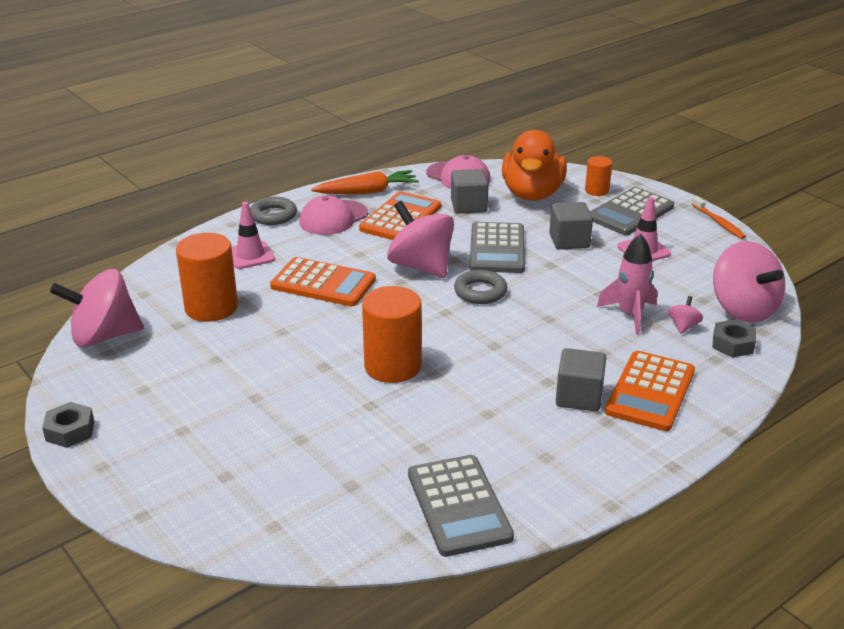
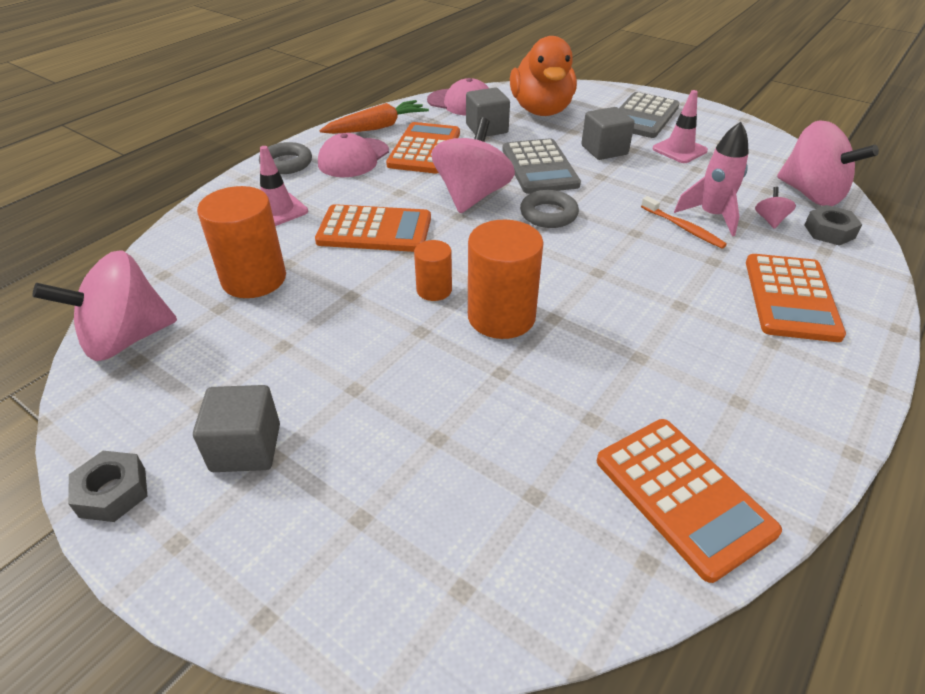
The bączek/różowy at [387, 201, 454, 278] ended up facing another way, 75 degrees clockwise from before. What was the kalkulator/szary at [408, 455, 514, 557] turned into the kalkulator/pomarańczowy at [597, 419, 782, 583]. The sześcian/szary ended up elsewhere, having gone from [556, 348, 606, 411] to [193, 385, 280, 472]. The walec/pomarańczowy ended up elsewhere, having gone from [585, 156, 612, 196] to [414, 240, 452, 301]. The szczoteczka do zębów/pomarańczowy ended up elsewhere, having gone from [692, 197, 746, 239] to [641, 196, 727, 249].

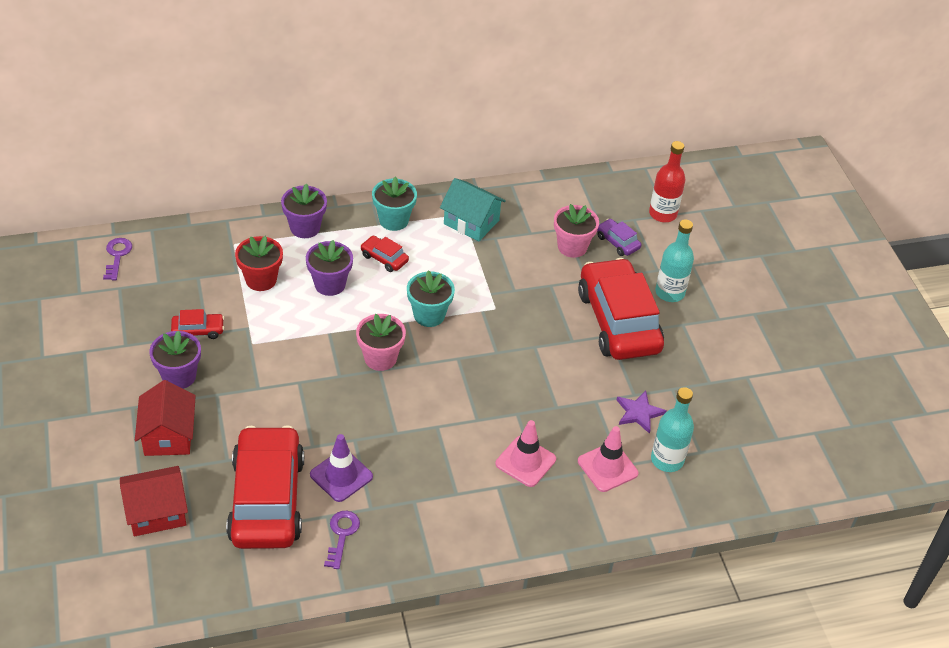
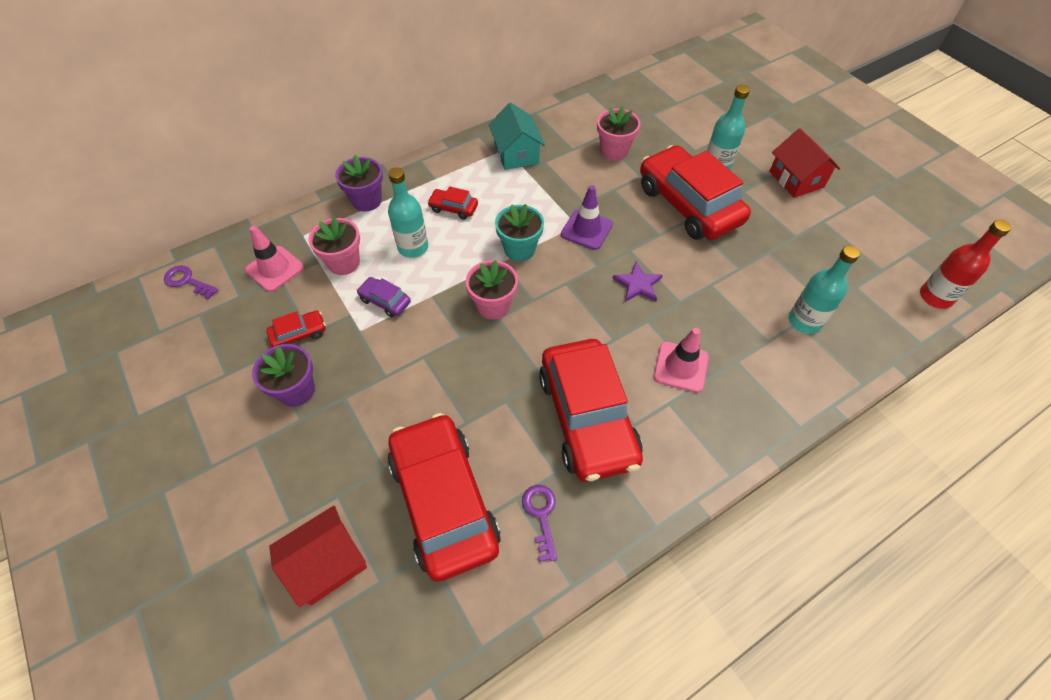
The klucz/fioletowy at [103, 238, 132, 280] ended up facing another way, 45 degrees counterclockwise from before. The domek/czerwony ended up elsewhere, having gone from [135, 380, 196, 456] to [769, 128, 840, 198]. What was the doniczka/czerwony at [235, 236, 283, 291] turned into the doniczka/różowy at [308, 216, 360, 275]. Where the doniczka/fioletowy stood at [306, 240, 353, 296], the butelka/turkusowy came to stand at [388, 167, 428, 258]. The pachołek/fioletowy ended up elsewhere, having gone from [310, 434, 373, 502] to [561, 185, 613, 250]. The second view lost the doniczka/turkusowy at [372, 176, 417, 231]. The domek/turkusowy at [440, 178, 506, 241] ended up facing another way, 60 degrees clockwise from before. The pachołek/różowy ended up elsewhere, having gone from [578, 426, 638, 492] to [245, 226, 304, 292]. The samochód/fioletowy ended up elsewhere, having gone from [597, 219, 641, 256] to [357, 277, 411, 317]. The gwiazda/fioletowy ended up elsewhere, having gone from [617, 391, 666, 434] to [612, 262, 663, 302]. The butelka/czerwony ended up elsewhere, having gone from [649, 141, 685, 222] to [920, 219, 1011, 309]. The second view gained the samochód/czerwony at [539, 339, 643, 482].

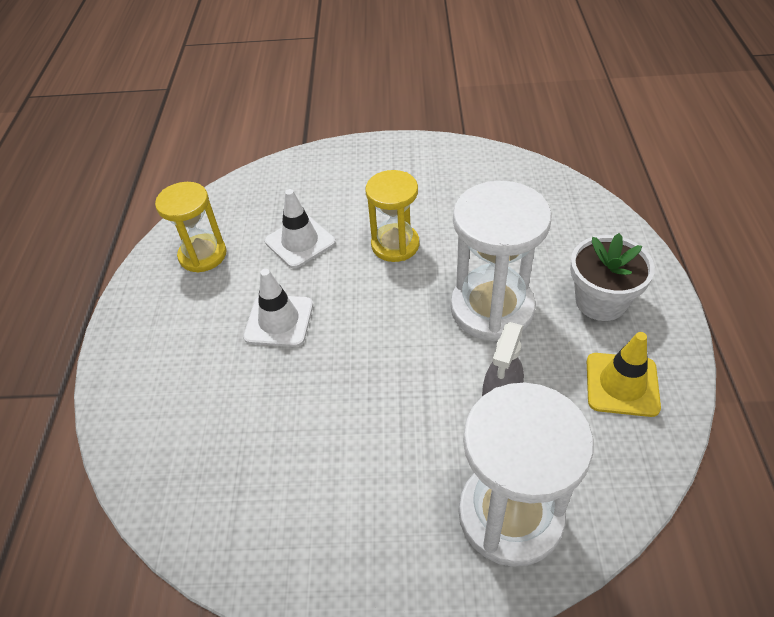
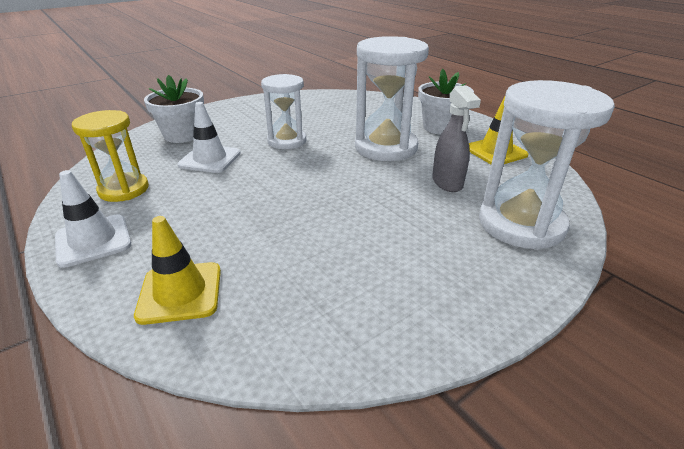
The pachołek/biały ended up elsewhere, having gone from [243, 269, 313, 347] to [55, 170, 131, 268]. What was the klepsydra/żółty at [365, 170, 419, 262] turned into the klepsydra/biały at [261, 74, 306, 149]. The second view gained the pachołek/żółty at [134, 216, 221, 325]. The second view gained the doniczka/biały at [144, 75, 204, 143].

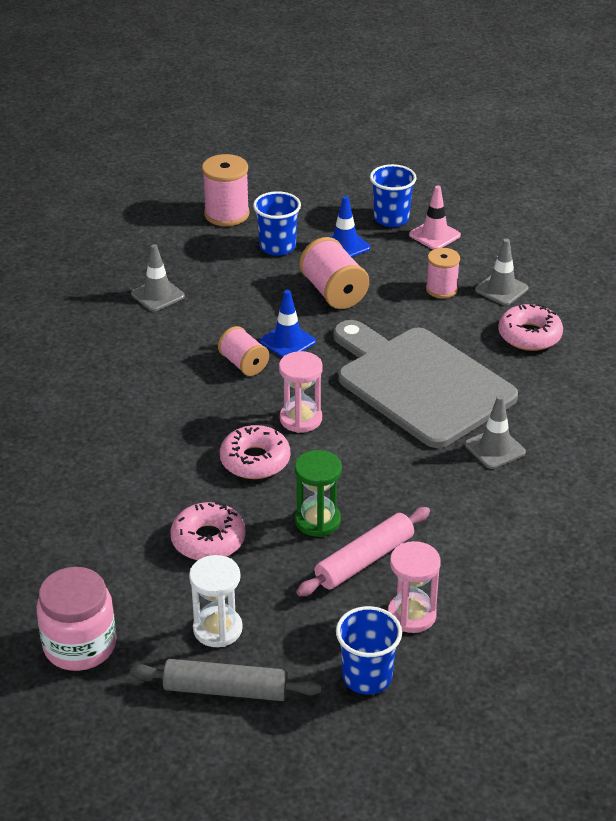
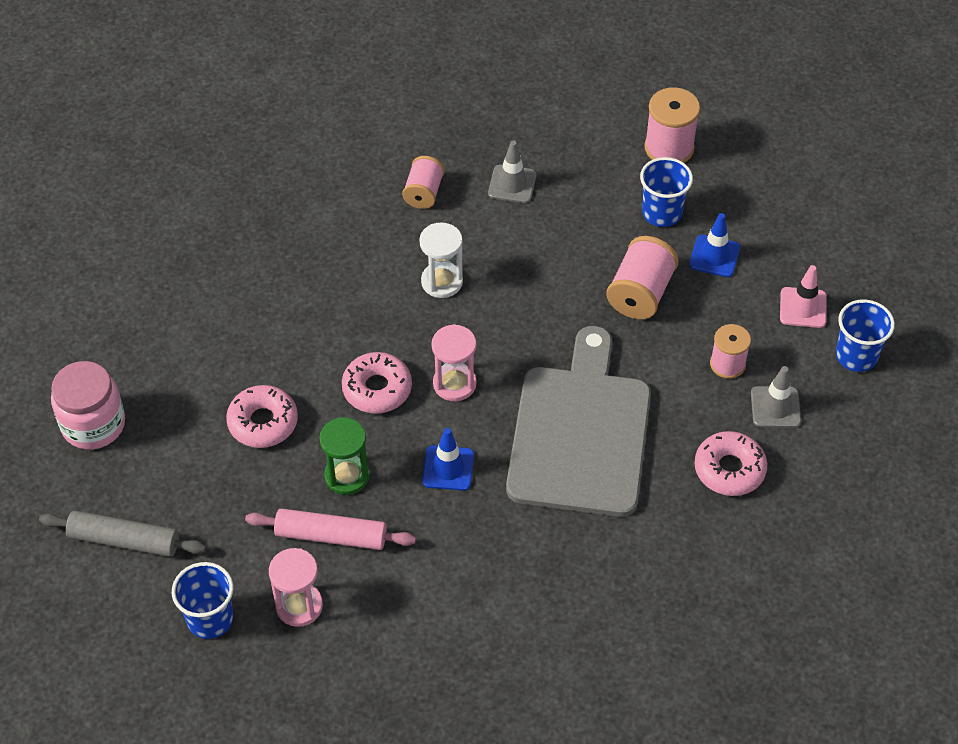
The wałek do ciasta/szary at [130, 659, 322, 701] ended up facing another way, 45 degrees counterclockwise from before. The klepsydra/biały ended up elsewhere, having gone from [189, 555, 243, 647] to [419, 222, 463, 298]. The szpulka/różowy ended up elsewhere, having gone from [218, 326, 269, 376] to [402, 156, 445, 209]. The pachołek/niebieski ended up elsewhere, having gone from [260, 290, 316, 358] to [422, 428, 474, 491]. The szklanka/niebieski ended up elsewhere, having gone from [370, 164, 417, 227] to [836, 299, 895, 372]. The second view lost the pachołek/szary at [465, 395, 526, 469].

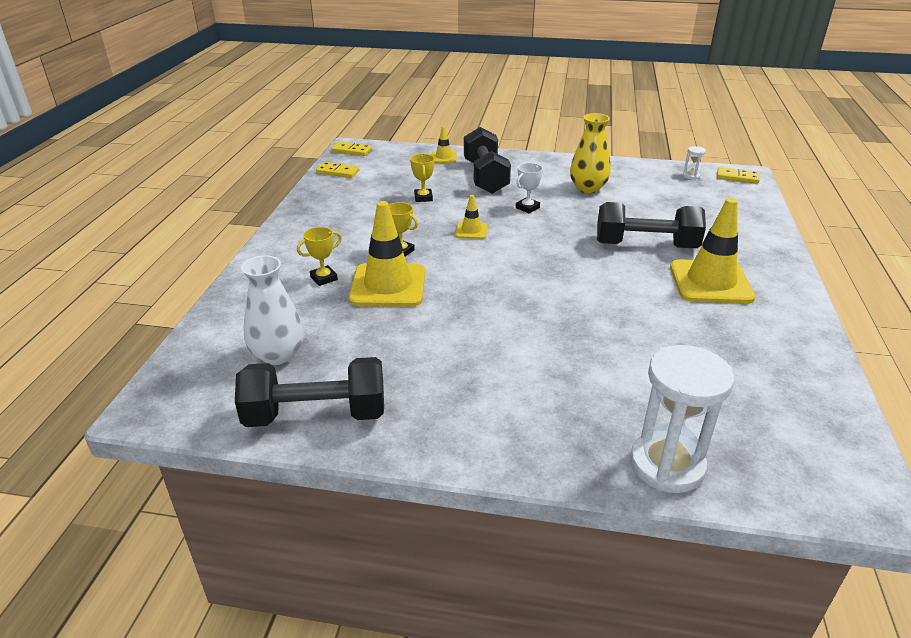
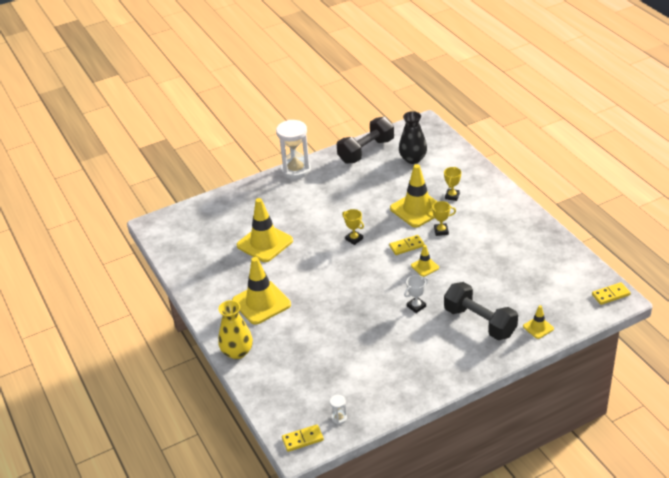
What was the wazon/biały at [241, 255, 304, 365] turned into the wazon/czarny at [399, 111, 427, 164]. The kostka domina/żółty ended up elsewhere, having gone from [316, 162, 359, 178] to [389, 235, 425, 255]. The puchar/żółty ended up elsewhere, having gone from [410, 154, 435, 202] to [342, 209, 364, 245]. The puchar/biały at [516, 163, 543, 213] ended up facing another way, 45 degrees clockwise from before. The wazon/żółty ended up elsewhere, having gone from [570, 113, 611, 193] to [218, 300, 253, 359]. The second view lost the hantel/czarny at [597, 202, 706, 248]. The klepsydra/biały ended up elsewhere, having gone from [630, 345, 734, 493] to [276, 120, 311, 179]. The second view gained the pachołek/żółty at [237, 198, 293, 262].

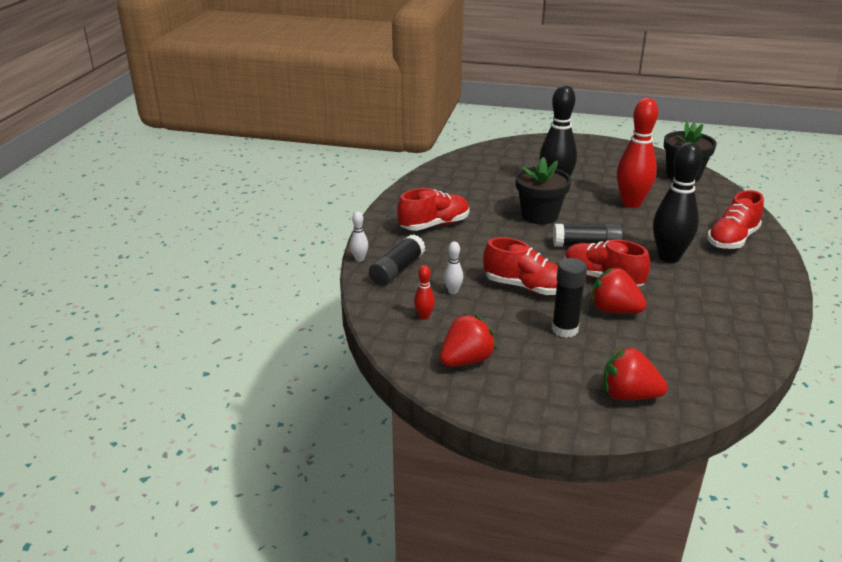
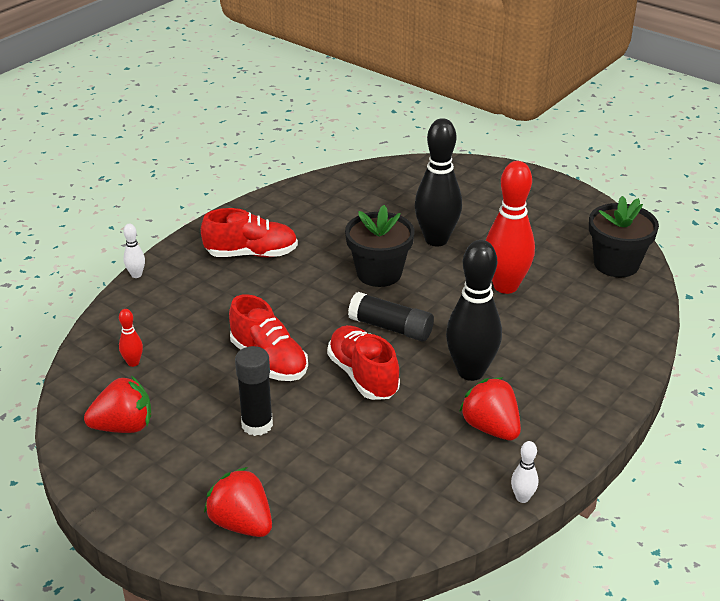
The second view lost the klej w sztyfcie/czarny at [369, 234, 426, 286]. The kręgiel/biały ended up elsewhere, having gone from [444, 242, 463, 294] to [511, 441, 538, 503]. The truskawka/czerwony ended up elsewhere, having gone from [591, 268, 647, 314] to [459, 377, 521, 440]. The second view lost the but/czerwony at [707, 190, 764, 249].

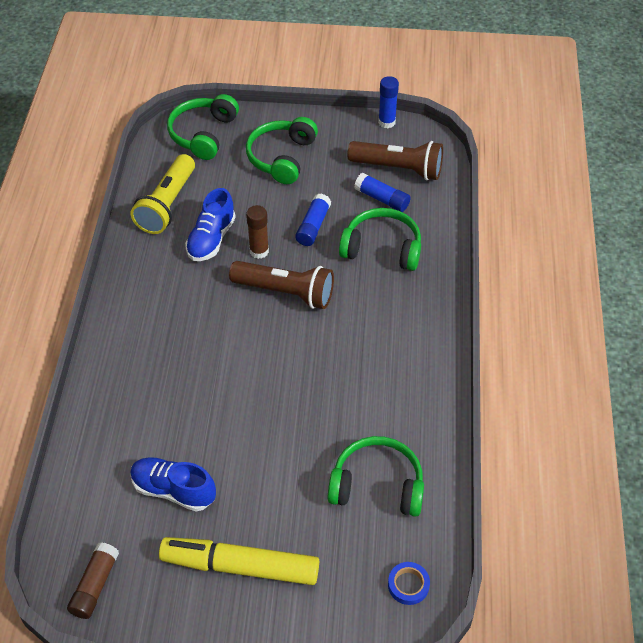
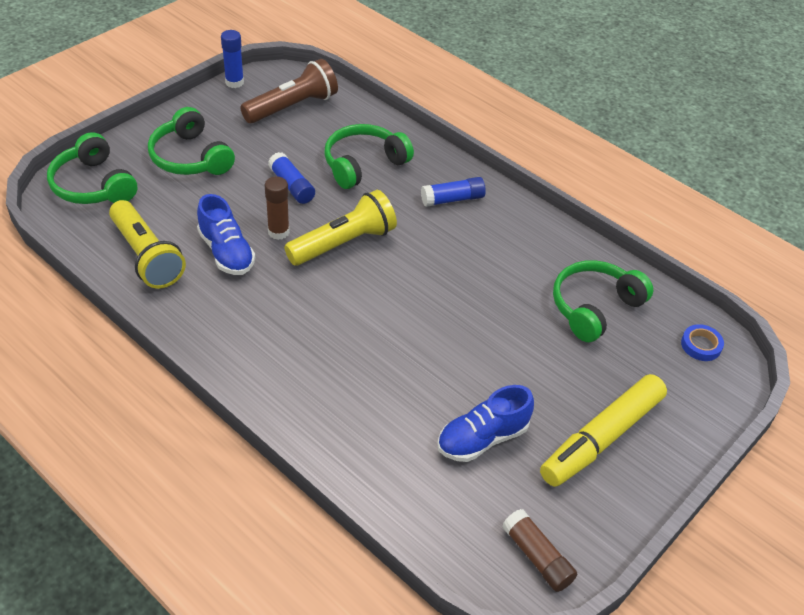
What was the latarka/brązowy at [229, 261, 334, 309] turned into the latarka/żółty at [284, 190, 397, 266]. The klej w sztyfcie/niebieski ended up elsewhere, having gone from [354, 173, 411, 212] to [421, 177, 486, 207].

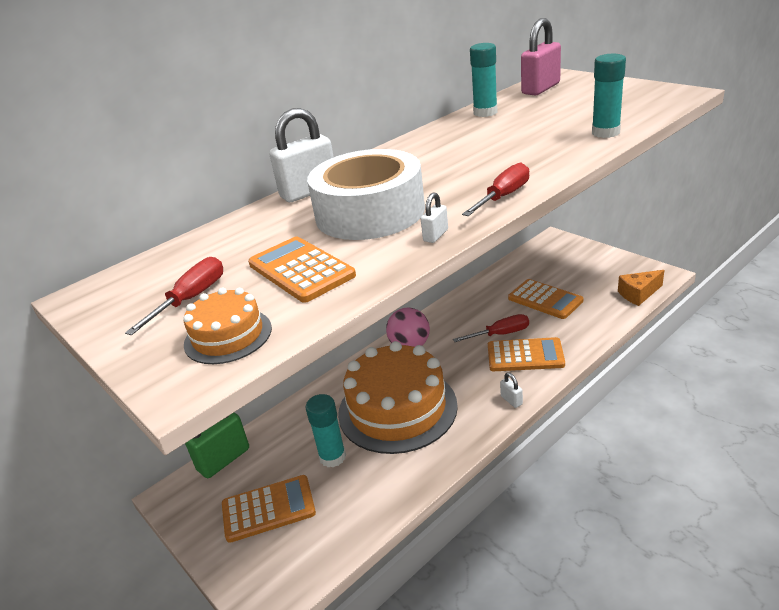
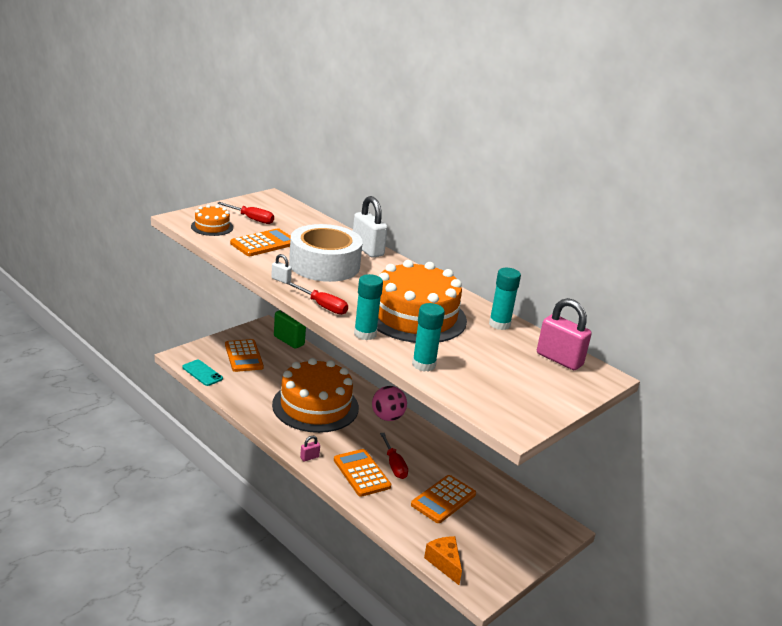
The klej w sztyfcie/turkusowy ended up elsewhere, having gone from [305, 394, 346, 467] to [354, 274, 383, 340]. The kalkulator/pomarańczowy at [488, 337, 565, 371] ended up facing another way, 150 degrees clockwise from before. What was the kłódka/biały at [500, 372, 523, 408] turned into the kłódka/różowy at [300, 436, 320, 461]. The second view gained the telefon/turkusowy at [182, 360, 223, 386]. The second view gained the tort/pomarańczowy at [377, 260, 467, 343].

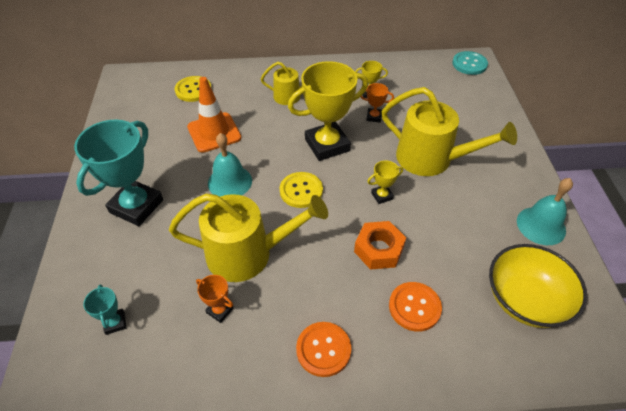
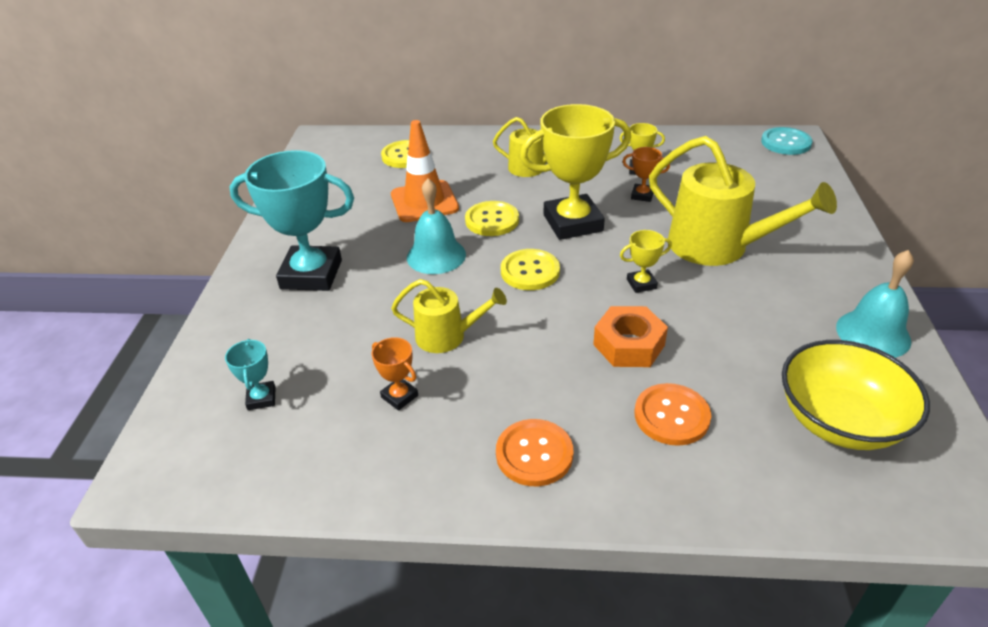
The puchar/turkusowy at [74, 120, 163, 226] ended up facing another way, 60 degrees clockwise from before. The size of the konewka/żółty at [169, 193, 328, 282] changed by a factor of 0.56. The second view gained the guzik/żółty at [465, 201, 519, 236].

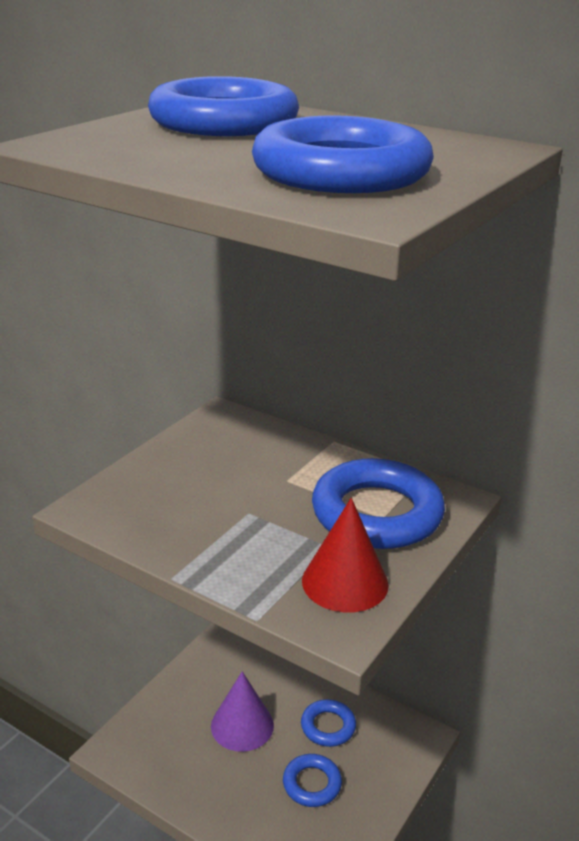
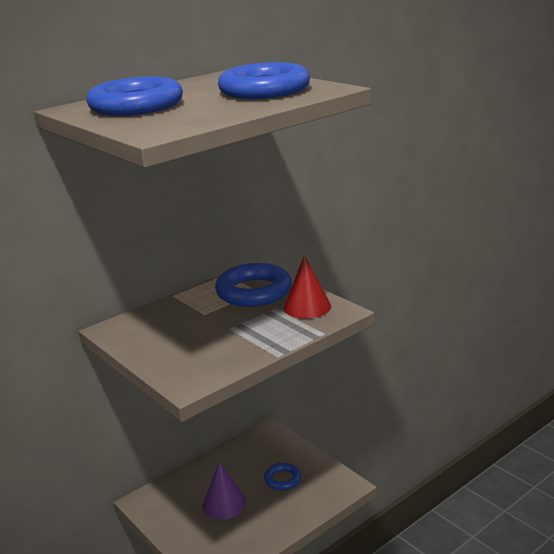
The second view lost the pierścień/niebieski at [301, 699, 356, 747].

